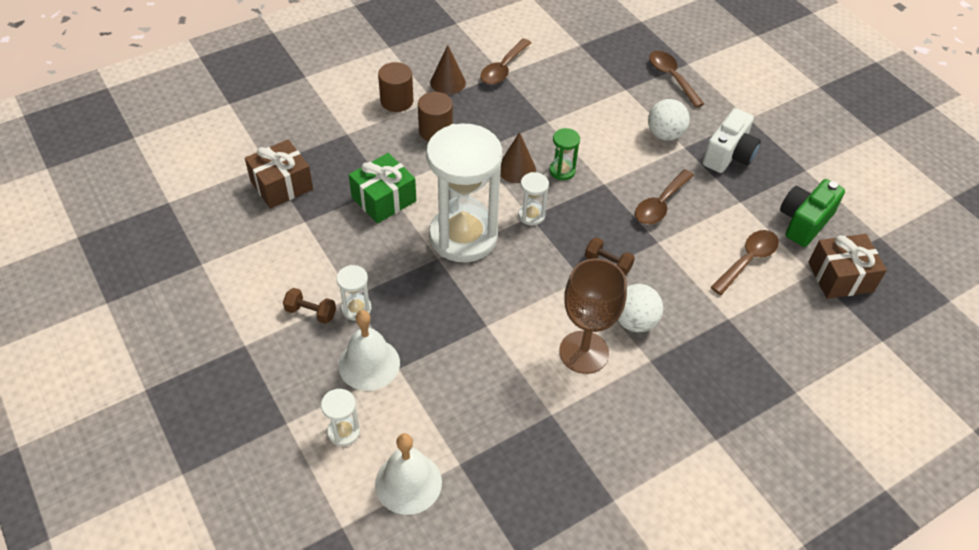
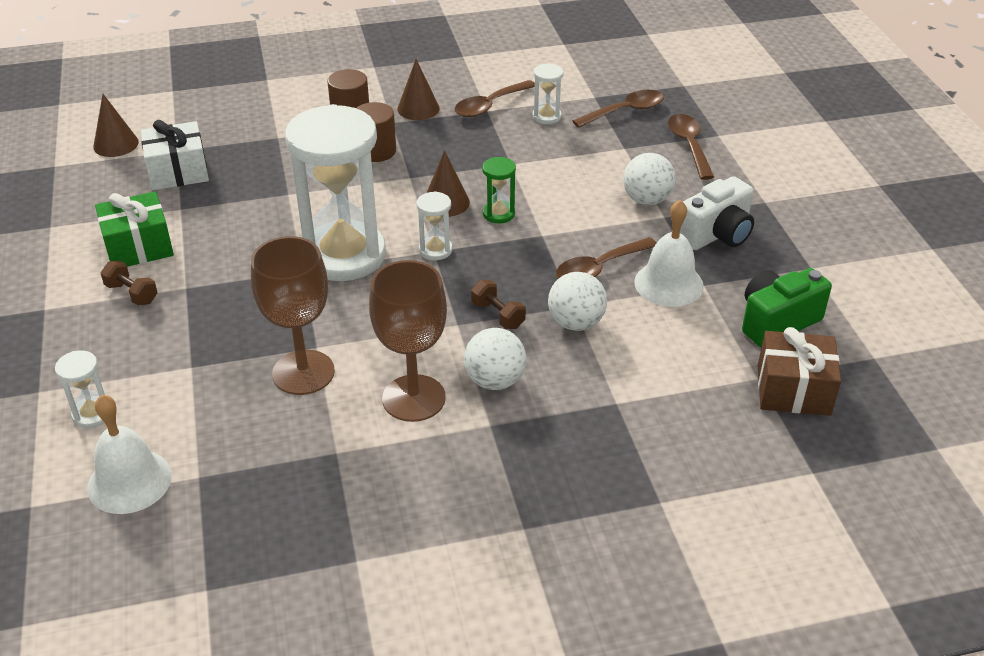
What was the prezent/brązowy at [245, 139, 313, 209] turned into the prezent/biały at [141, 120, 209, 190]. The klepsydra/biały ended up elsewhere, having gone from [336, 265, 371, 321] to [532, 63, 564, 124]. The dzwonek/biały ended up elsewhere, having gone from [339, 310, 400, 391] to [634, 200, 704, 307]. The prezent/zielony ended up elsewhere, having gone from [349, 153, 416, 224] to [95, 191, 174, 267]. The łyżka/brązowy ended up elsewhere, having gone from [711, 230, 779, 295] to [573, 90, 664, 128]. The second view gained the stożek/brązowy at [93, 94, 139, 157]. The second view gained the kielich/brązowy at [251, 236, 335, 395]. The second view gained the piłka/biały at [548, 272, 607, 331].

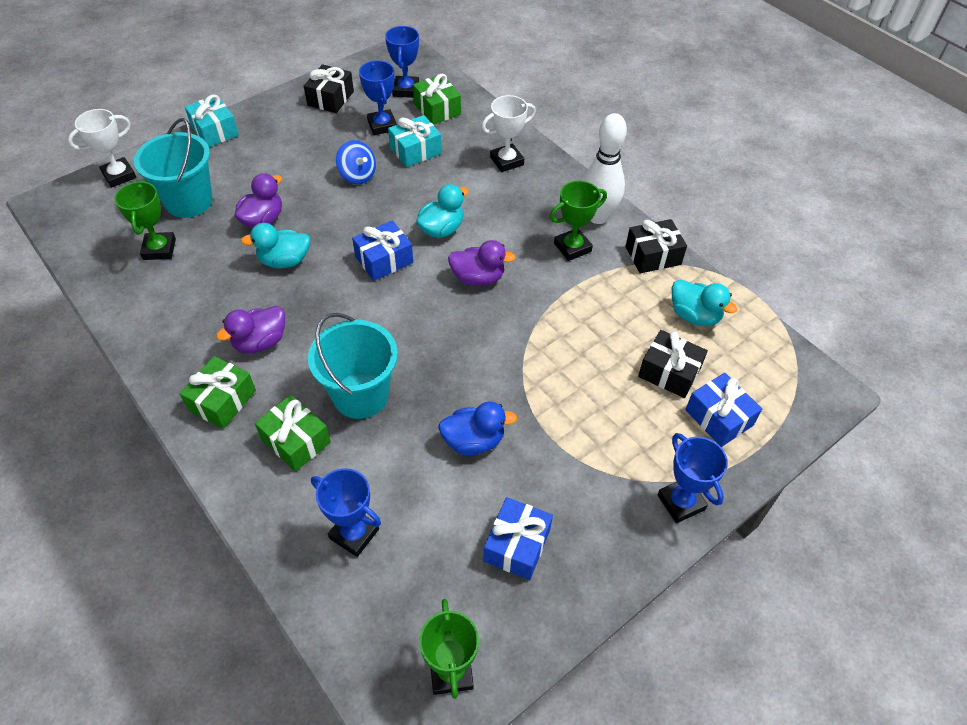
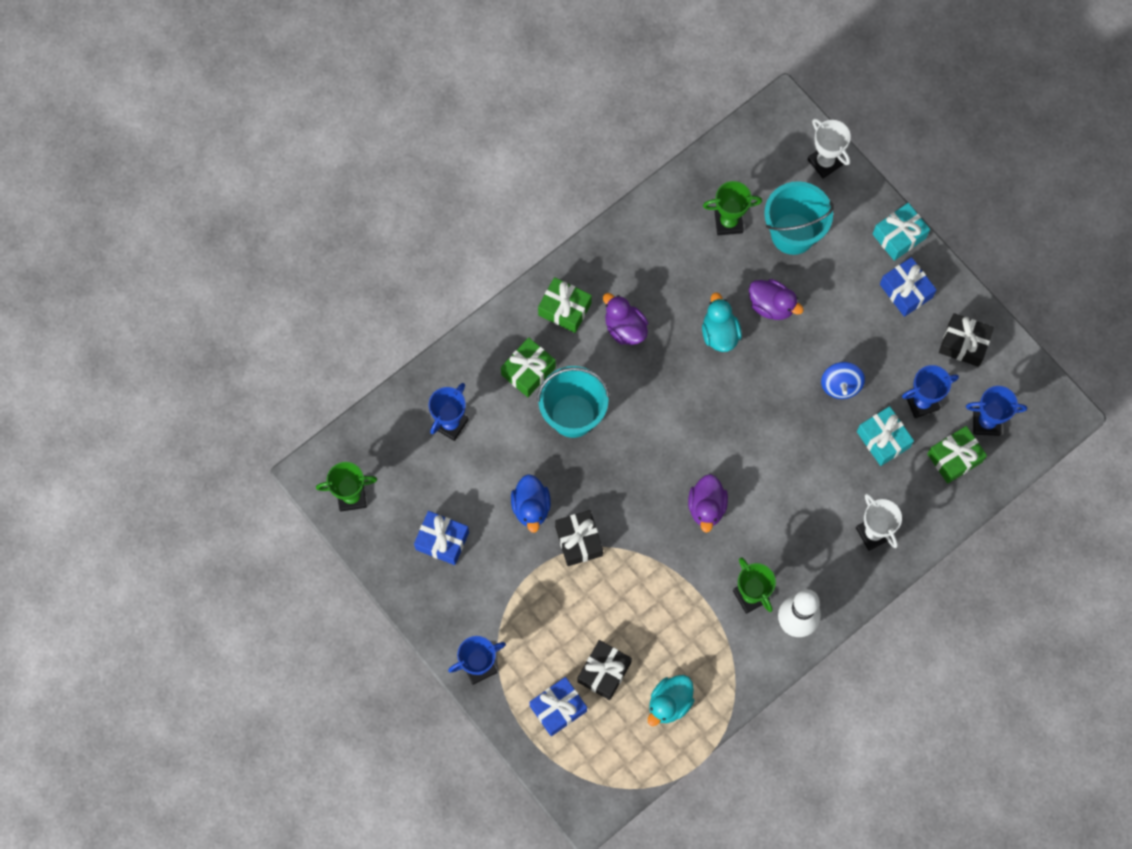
The bączek/niebieski at [336, 140, 376, 184] ended up facing another way, 45 degrees counterclockwise from before. The prezent/niebieski ended up elsewhere, having gone from [352, 220, 413, 281] to [880, 257, 937, 317]. The second view lost the kaczka/turkusowy at [416, 184, 469, 238]. The prezent/czarny ended up elsewhere, having gone from [626, 219, 687, 273] to [555, 510, 603, 566].

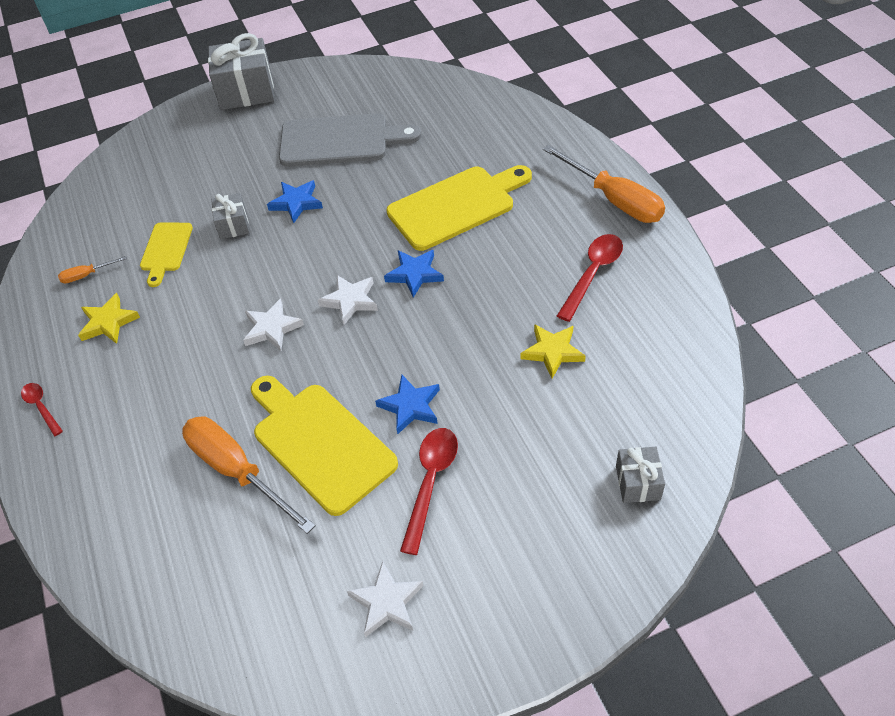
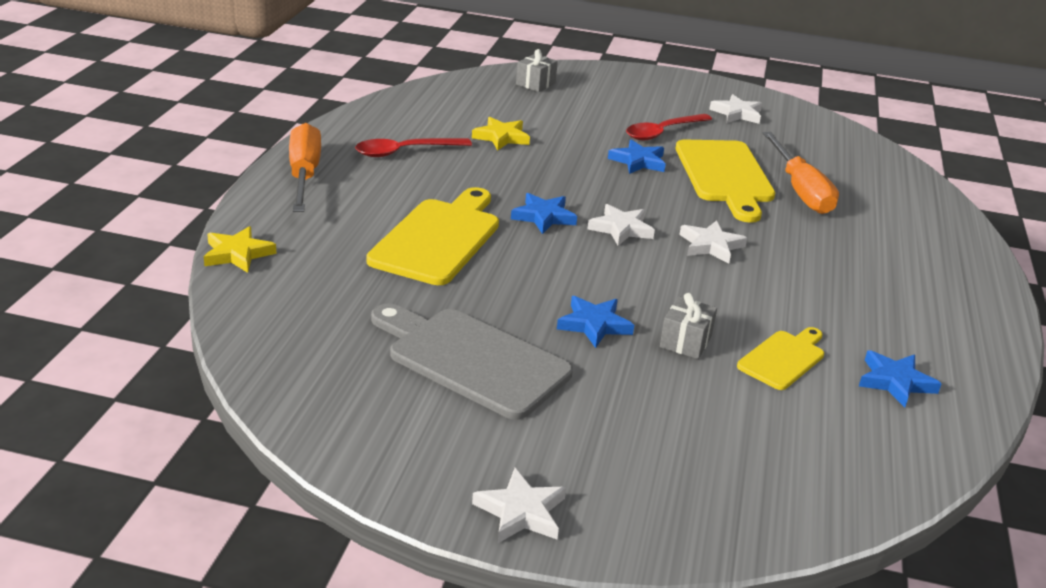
The second view lost the łyżka/czerwony at [21, 383, 63, 436]. Where the śrubokręt/pomarańczowy stood at [58, 256, 127, 283], the gwiazda/niebieski came to stand at [859, 350, 941, 408]. The gwiazda/żółty ended up elsewhere, having gone from [78, 293, 140, 344] to [204, 226, 276, 273]. Where the prezent/szary stood at [208, 33, 274, 110], the gwiazda/biały came to stand at [472, 468, 566, 543]. The deska do krojenia/żółty at [387, 165, 532, 251] ended up facing another way, 105 degrees clockwise from before.

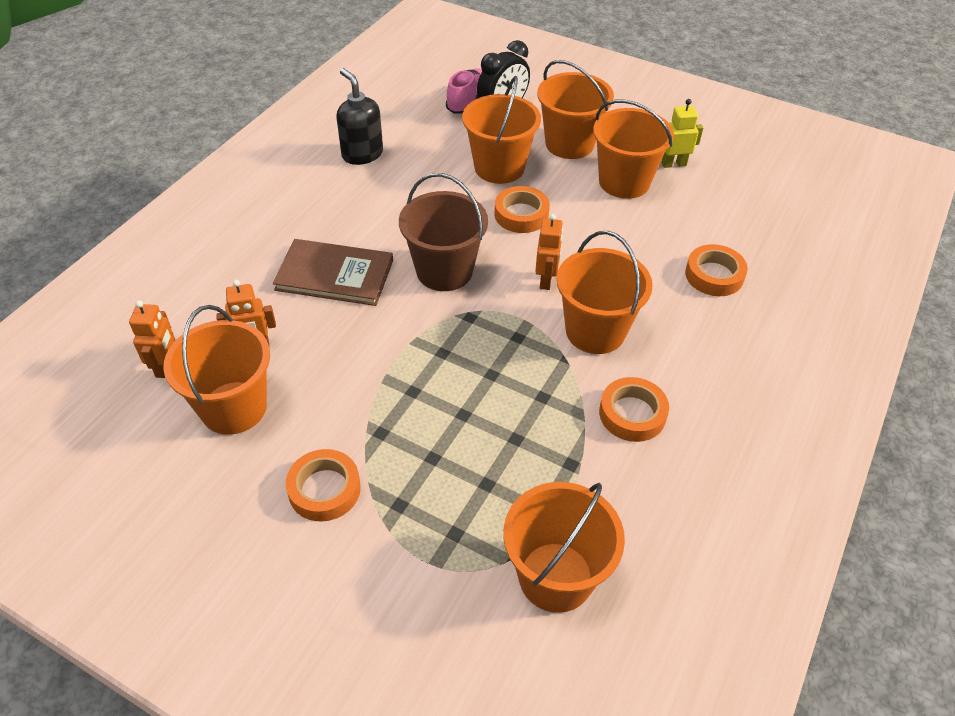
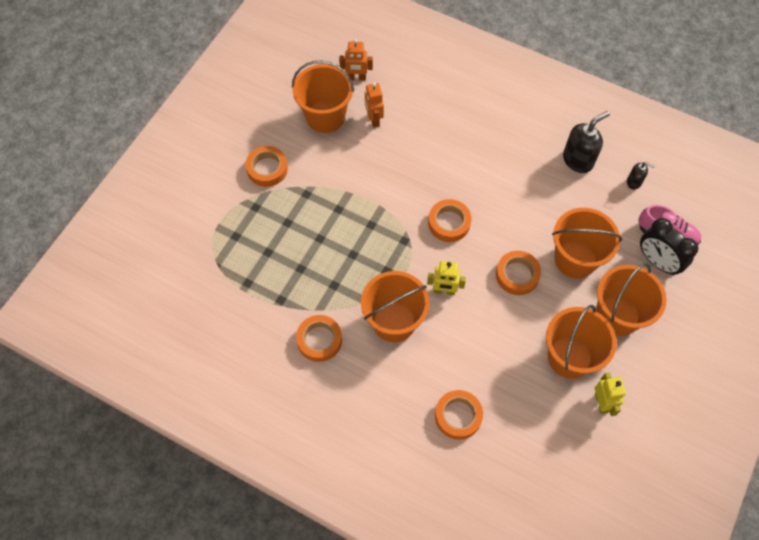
The second view lost the książka/brązowy at [273, 239, 393, 306]. Where the wiadro/brązowy stood at [399, 173, 488, 291], the taśma klejąca/pomarańczowy came to stand at [428, 199, 471, 242]. The second view lost the wiadro/pomarańczowy at [503, 482, 625, 613]. What was the robot/pomarańczowy at [535, 214, 563, 290] turned into the robot/żółty at [427, 261, 466, 295]. The second view gained the dozownik mydła/czarny at [627, 162, 655, 190].

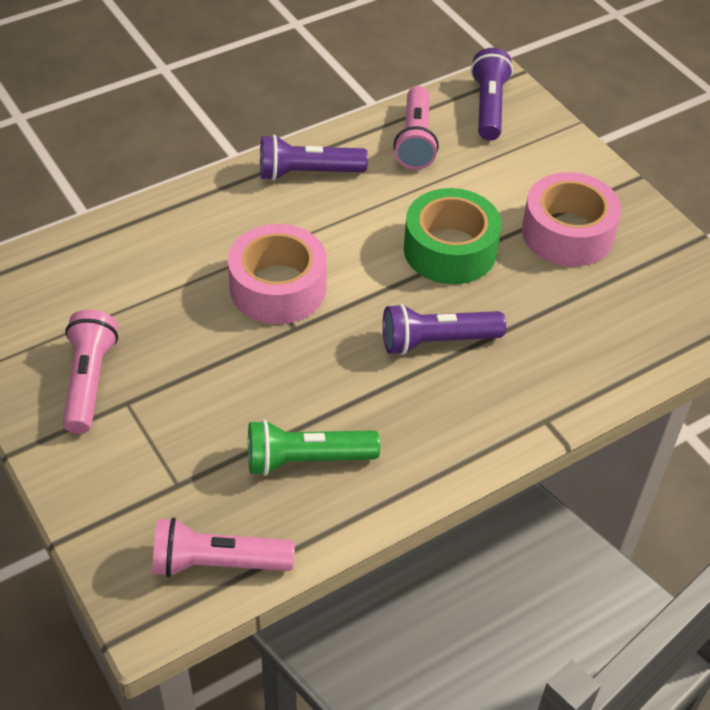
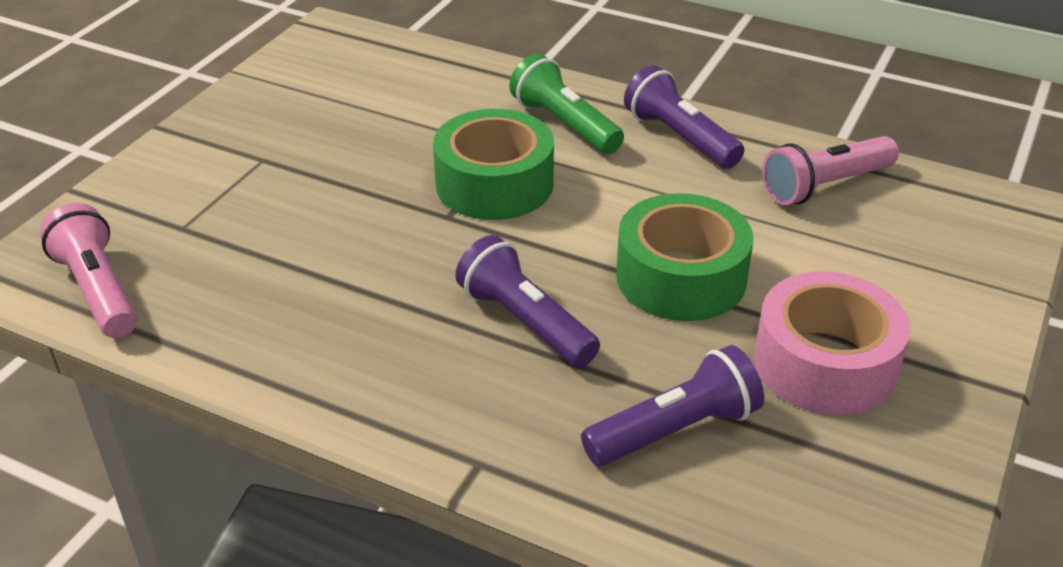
The second view lost the latarka/różowy at [63, 310, 118, 434]. What was the taśma klejąca/różowy at [228, 224, 327, 324] turned into the taśma klejąca/zielony at [433, 109, 554, 220]. The latarka/zielony ended up elsewhere, having gone from [248, 420, 380, 476] to [509, 54, 624, 154]. The latarka/fioletowy ended up elsewhere, having gone from [471, 48, 513, 141] to [581, 345, 764, 466].

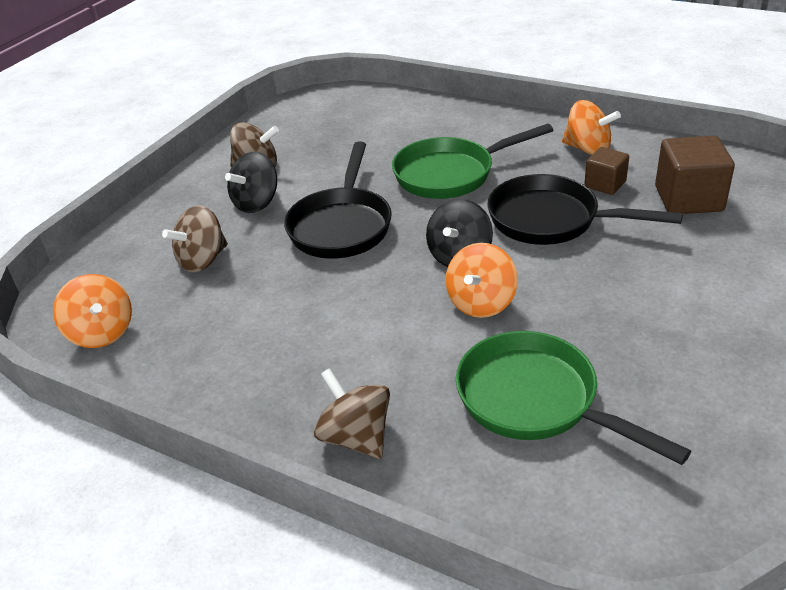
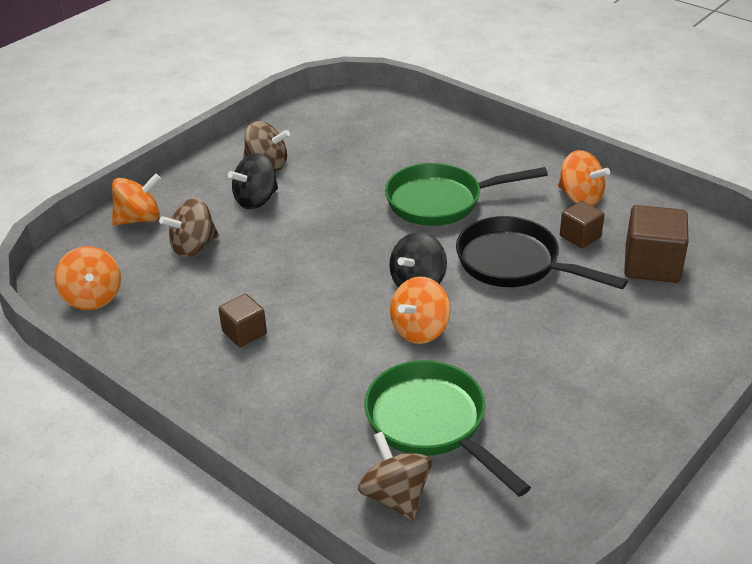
The second view lost the patelnia/czarny at [284, 142, 392, 259]. The bączek/brązowy ended up elsewhere, having gone from [314, 368, 390, 459] to [358, 431, 432, 521]. The second view gained the bączek/pomarańczowy at [112, 173, 161, 225]. The second view gained the sześcian/brązowy at [219, 294, 267, 347].

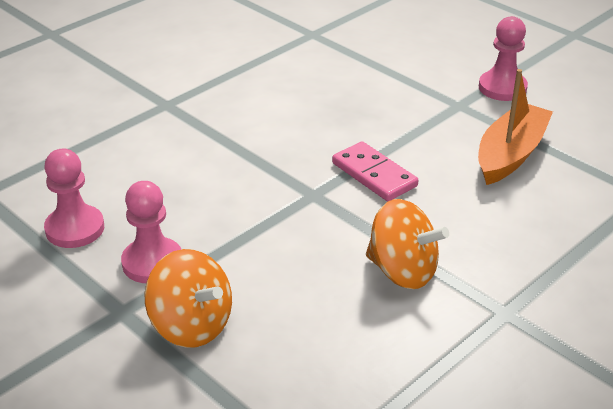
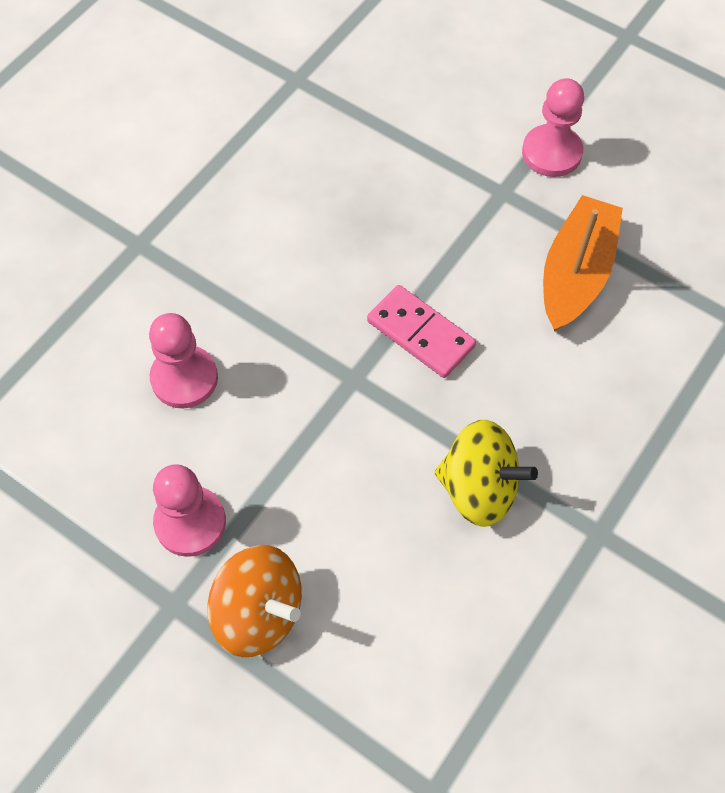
The pionek/różowy ended up elsewhere, having gone from [44, 149, 104, 248] to [149, 313, 218, 409]. What was the bączek/pomarańczowy at [366, 199, 449, 289] turned into the bączek/żółty at [434, 420, 538, 527].

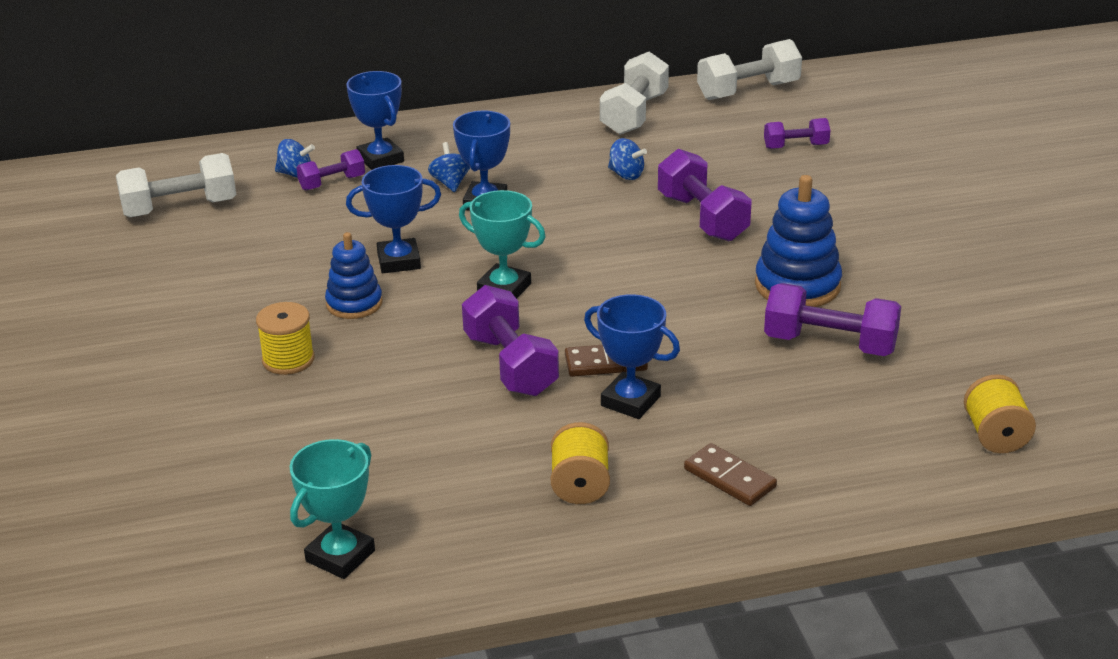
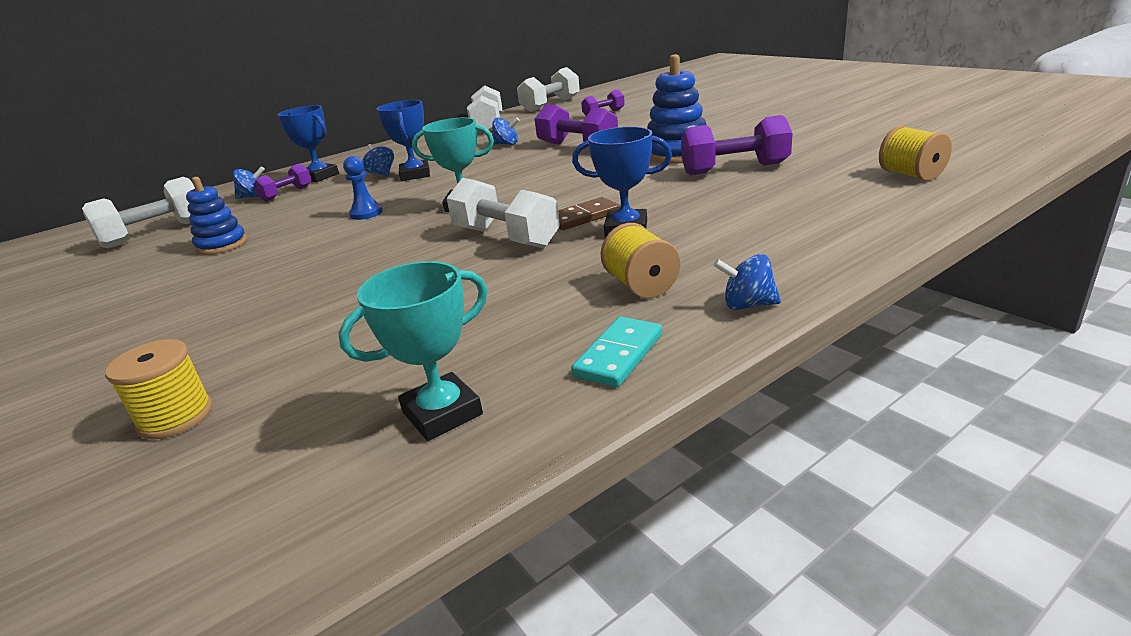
The szpulka/żółty ended up elsewhere, having gone from [256, 302, 315, 375] to [105, 339, 213, 440]. The puchar/turkusowy at [290, 439, 375, 579] ended up facing another way, 45 degrees clockwise from before. The zabawka nakładanka/niebieski ended up elsewhere, having gone from [325, 232, 383, 319] to [186, 177, 247, 255]. Where the puchar/niebieski stood at [346, 165, 441, 273], the pionek/niebieski came to stand at [343, 156, 383, 220]. What was the hantel/fioletowy at [462, 285, 559, 396] turned into the hantel/biały at [447, 178, 560, 248]. The second view lost the kostka domina/brązowy at [684, 443, 777, 506]. The second view gained the kostka domina/turkusowy at [571, 317, 662, 387]. The second view gained the bączek/niebieski at [713, 254, 781, 310].

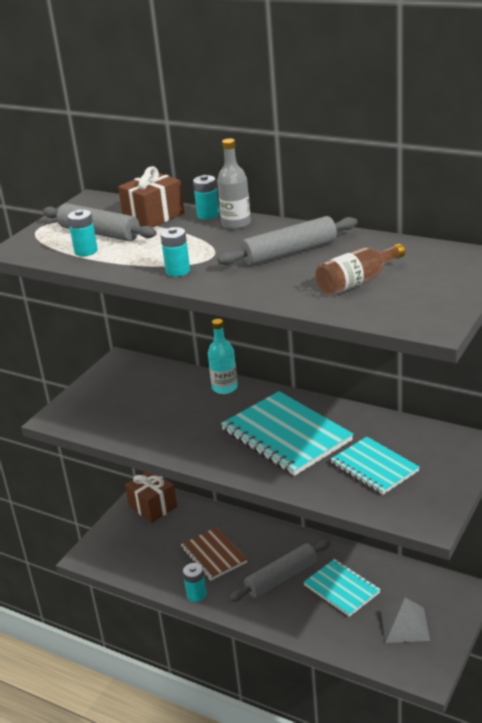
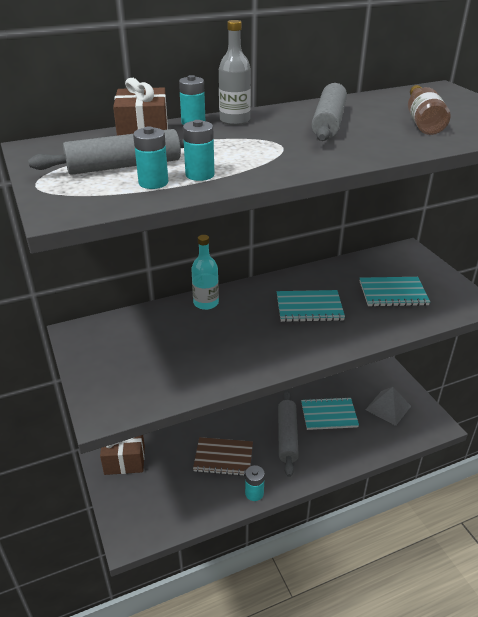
The bateria/turkusowy ended up elsewhere, having gone from [160, 227, 190, 277] to [183, 120, 214, 181]. The size of the zeszyt/turkusowy at [221, 391, 353, 476] changed by a factor of 0.62.

